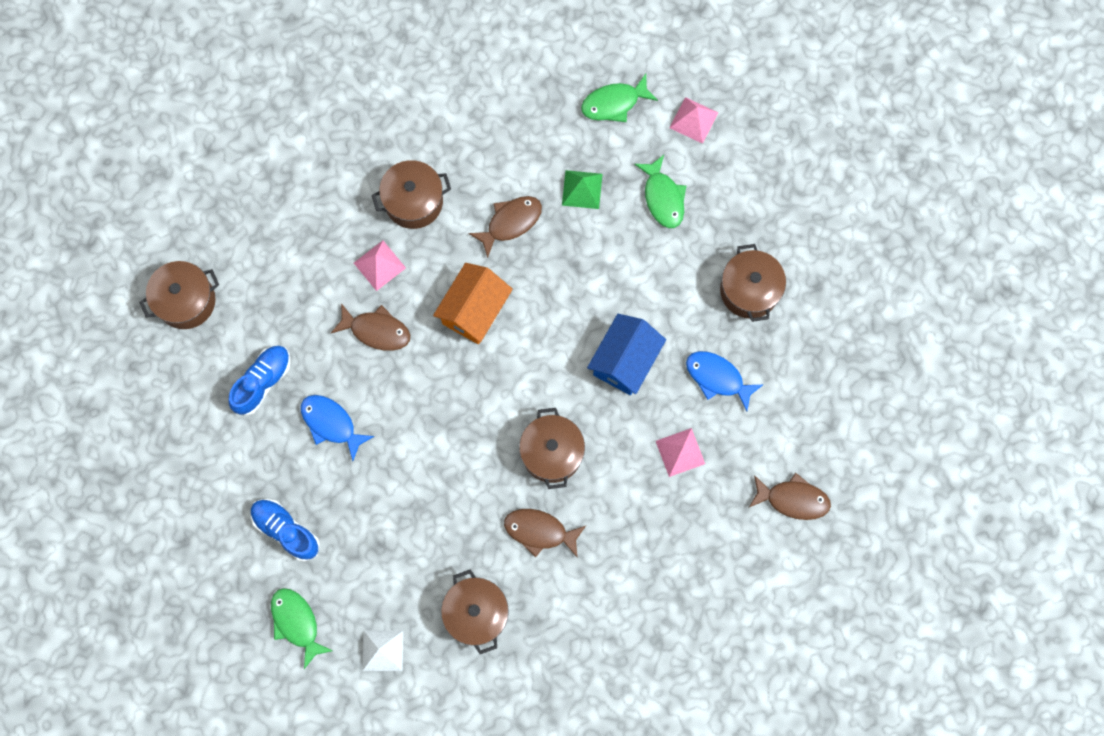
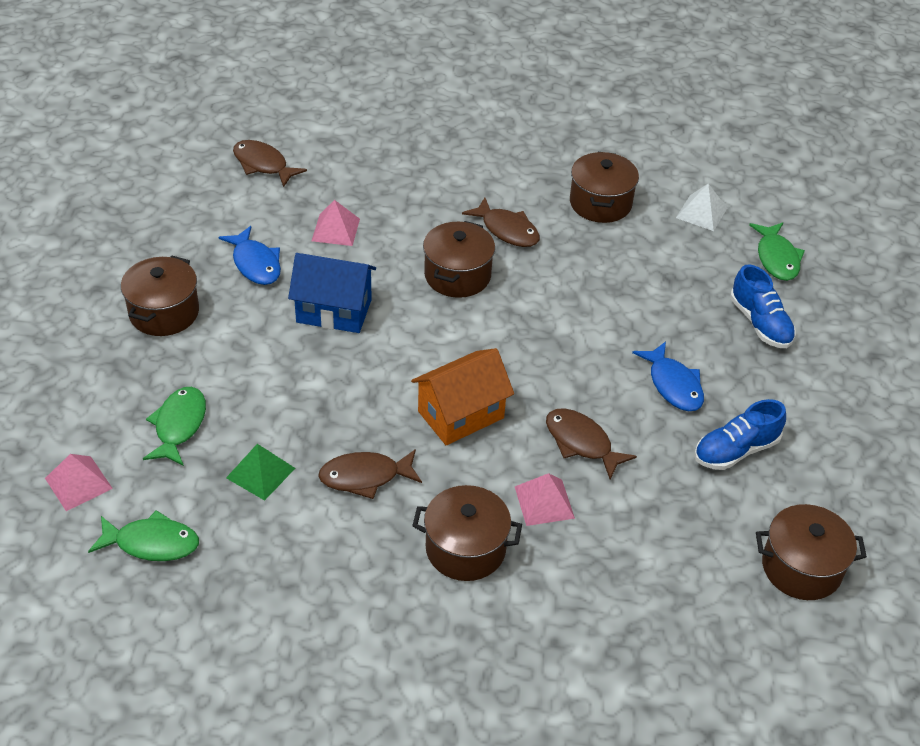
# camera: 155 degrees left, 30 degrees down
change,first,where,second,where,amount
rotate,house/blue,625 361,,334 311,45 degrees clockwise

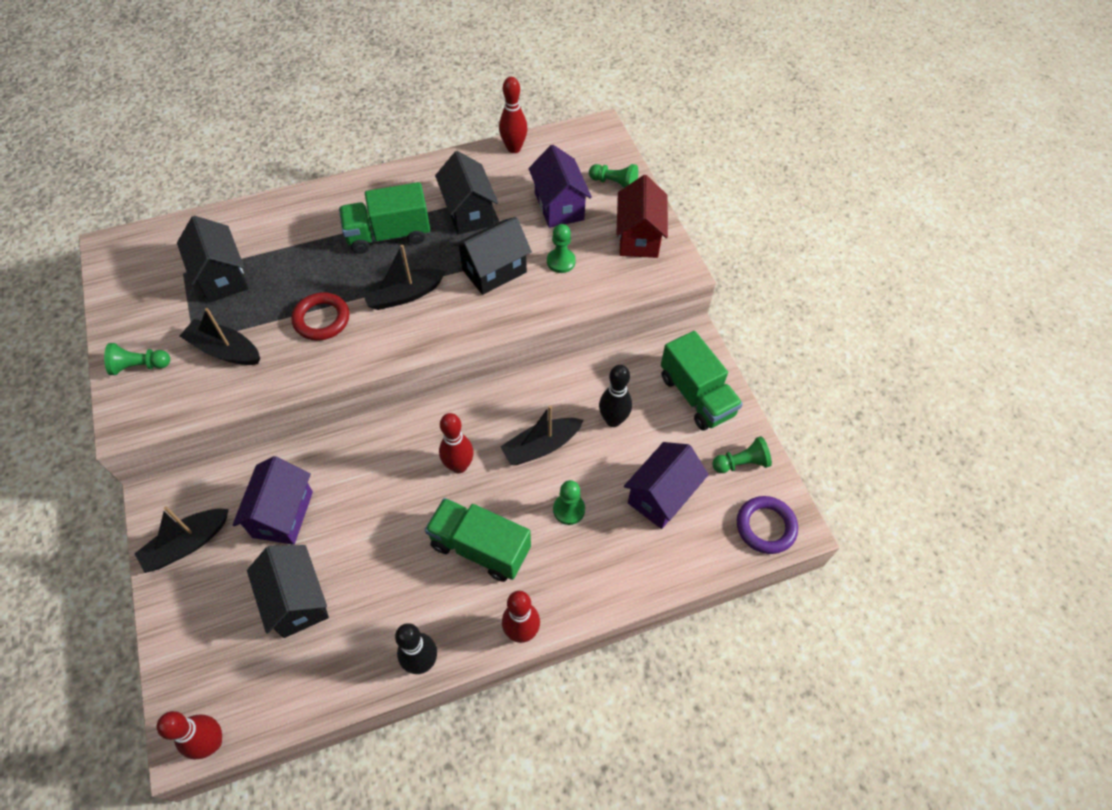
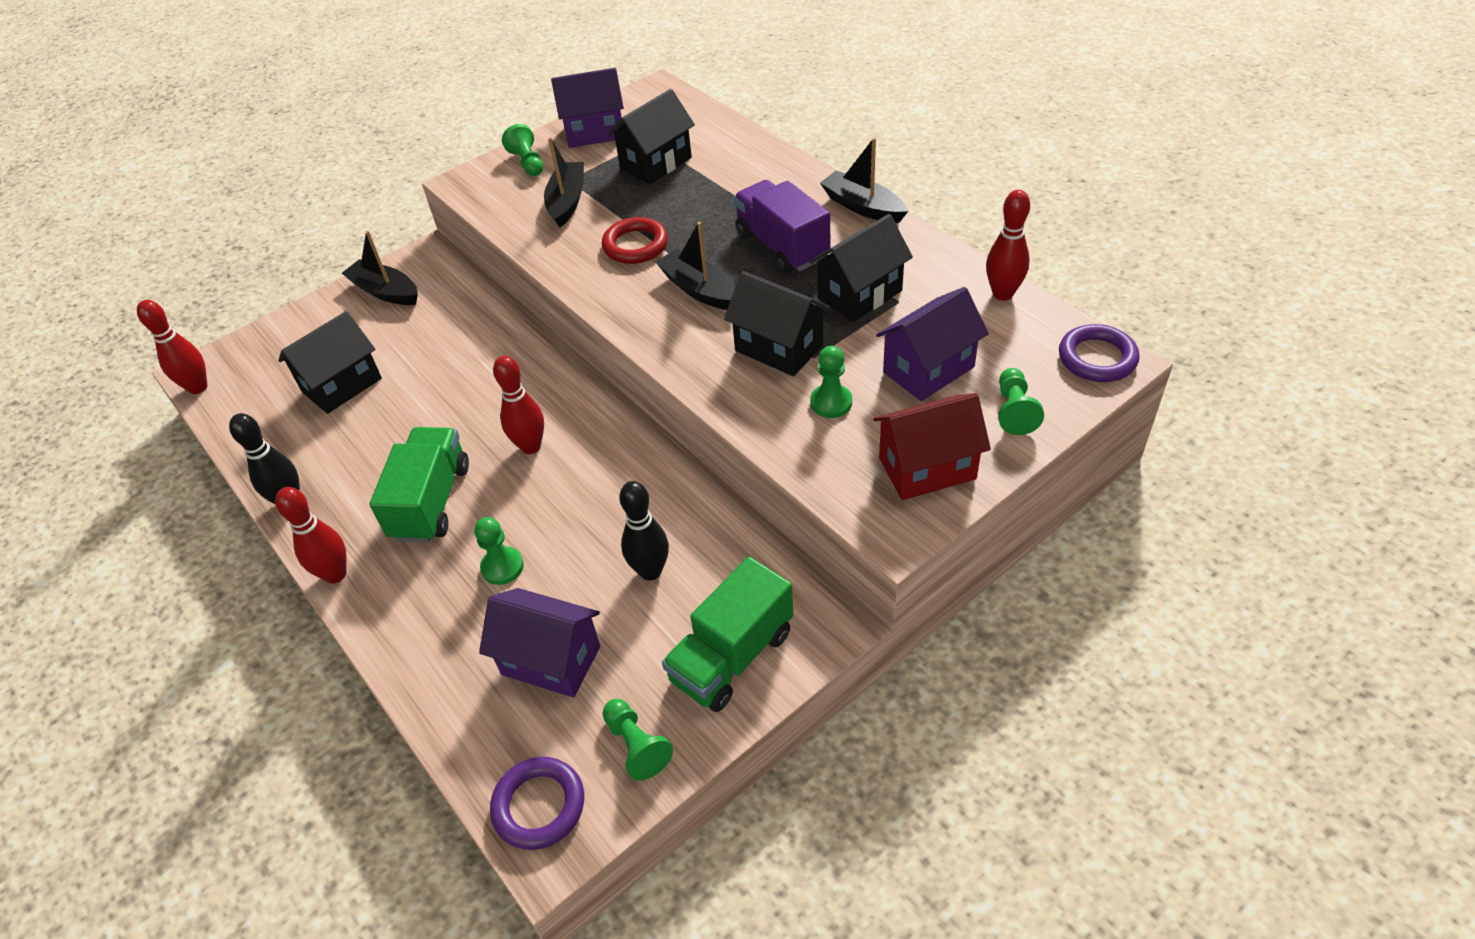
# camera: 75 degrees right, 10 degrees down
change,first,where,second,where,amount
recolor,truck/green,388 235,truck/purple,782 246,
move,boat/black,541 446,,863 207,
move,house/purple,283 514,,594 132,
insert,,,ring/purple,1097 358,

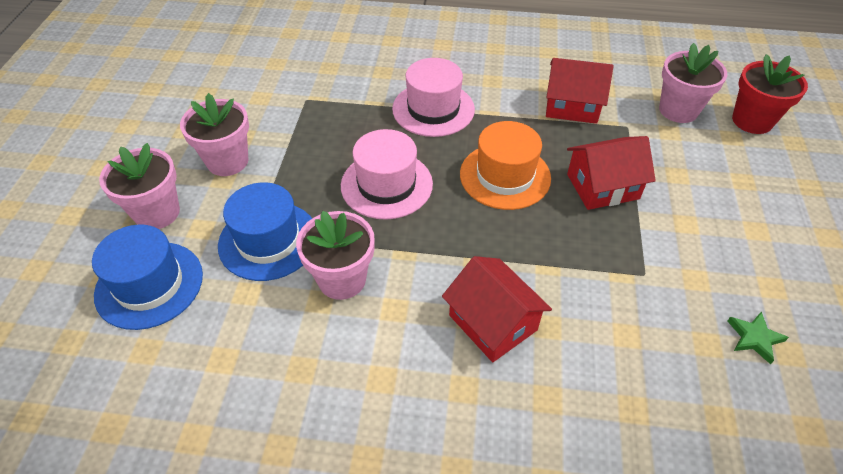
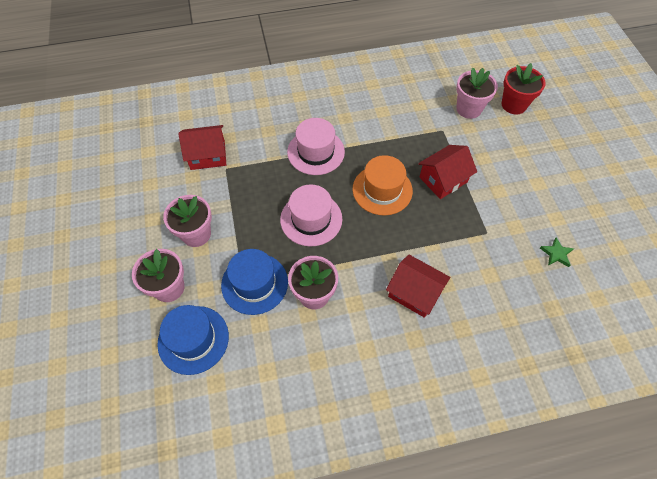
# camera: 20 degrees left, 10 degrees up
change,first,where,second,where,amount
move,house/red,572 106,,207 155,

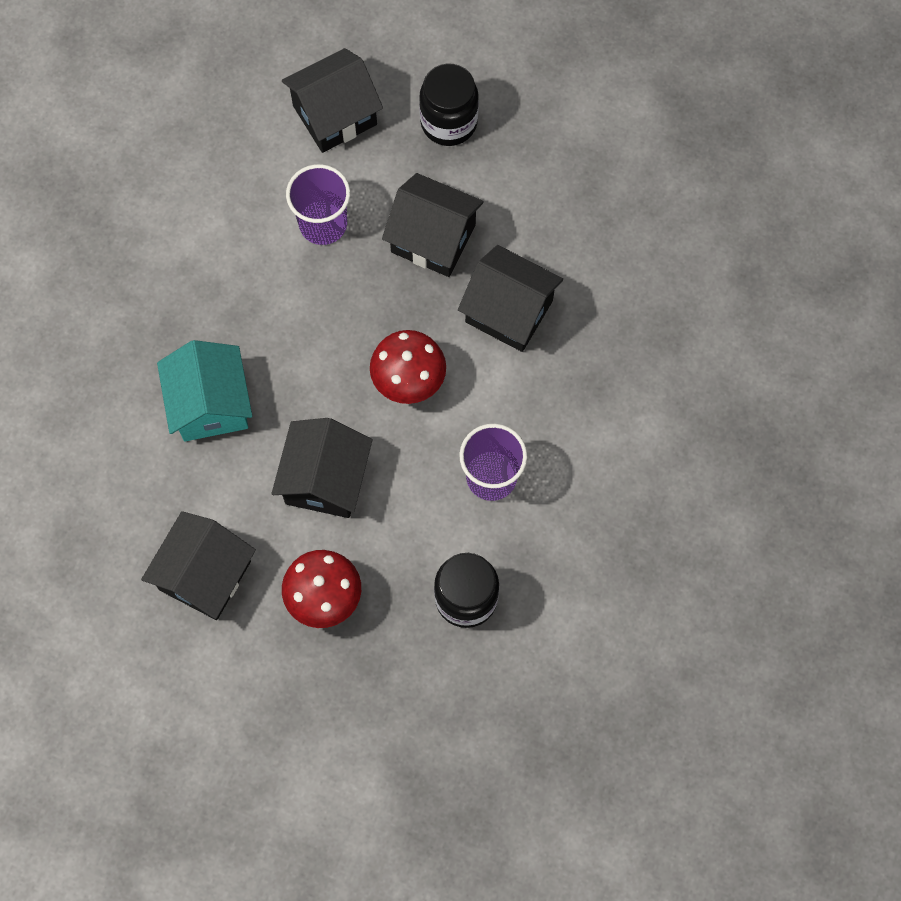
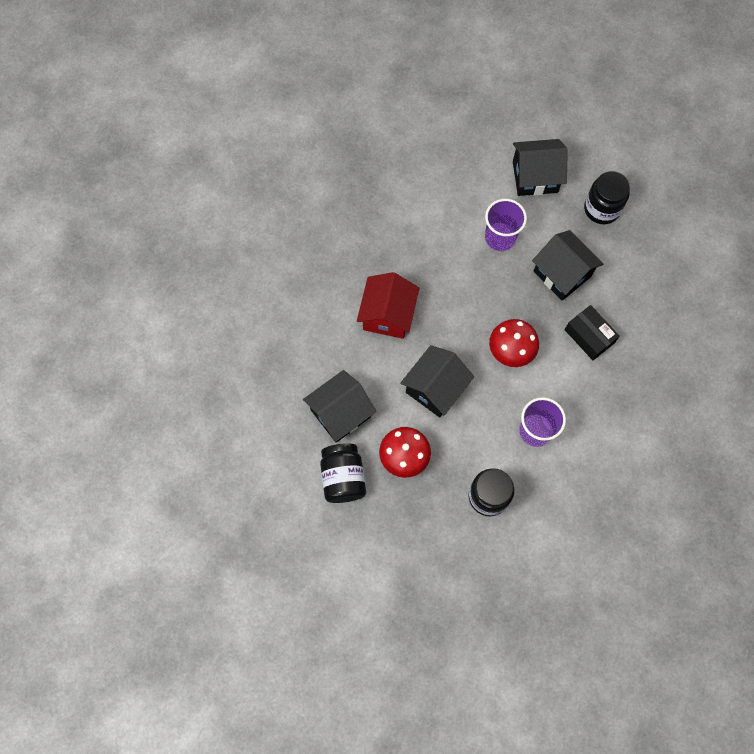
# camera: 25 degrees right, 0 degrees up
change,first,where,second,where,amount
replace,house/black,508 311,box/black,589 336,
recolor,house/turquoise,210 404,house/red,387 315,
insert,,,jar/black,343 478,

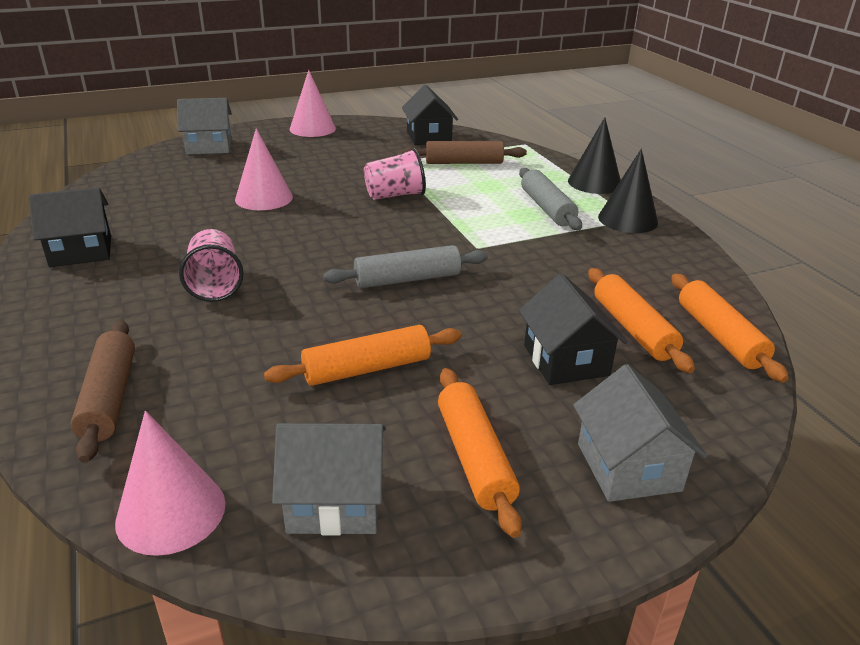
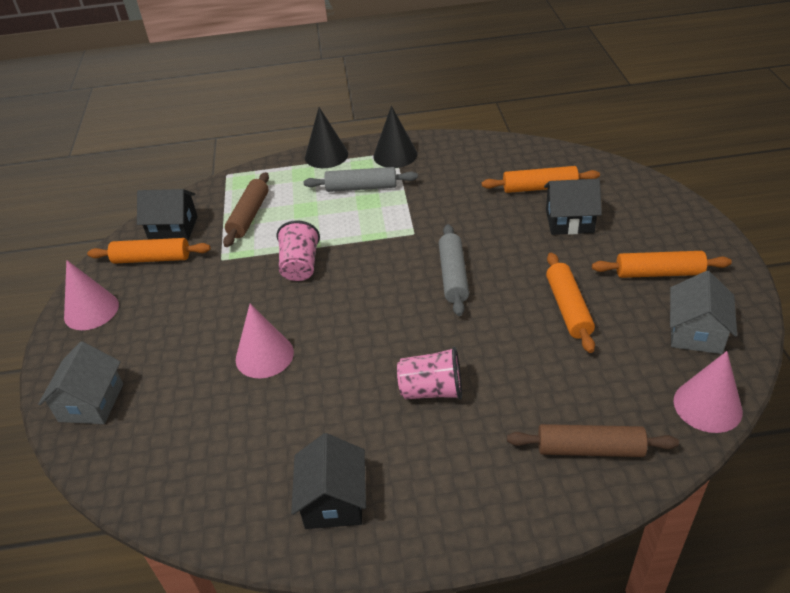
# camera: 70 degrees left, 10 degrees up
change,first,where,second,where,amount
move,rolling pin/orange,719 336,,152 259,
delete,house/grey,628 467,,,

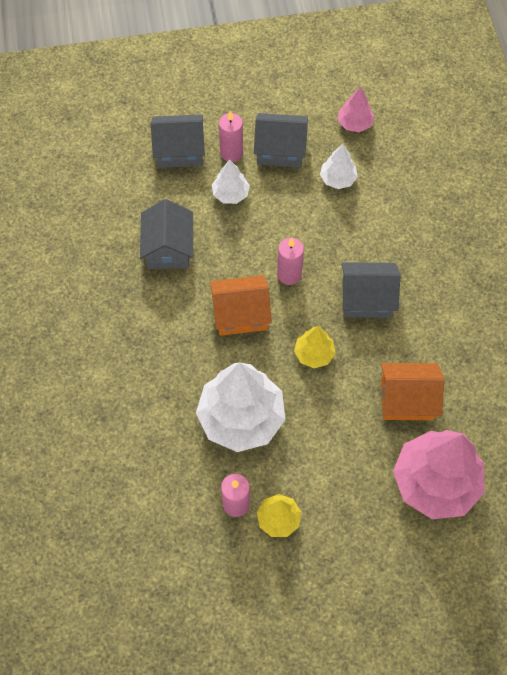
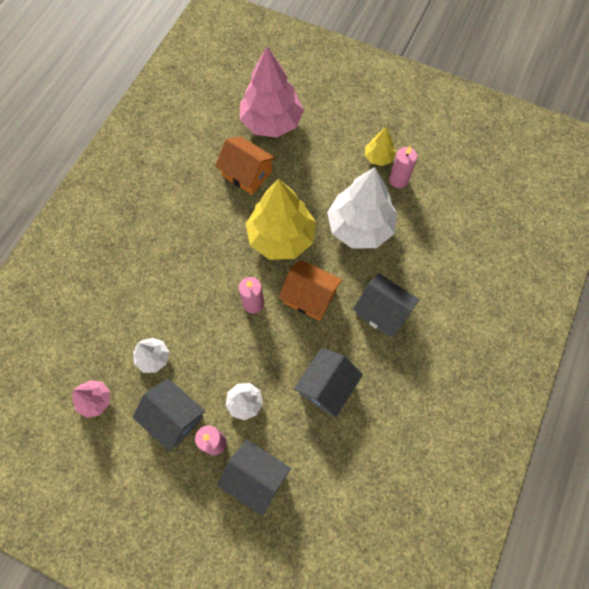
# camera: 145 degrees left, 5 degrees up
change,first,where,second,where,amount
move,house/grey,366 298,,382 311,
resize,tree/yellow,314 354,,281 237,x2.08

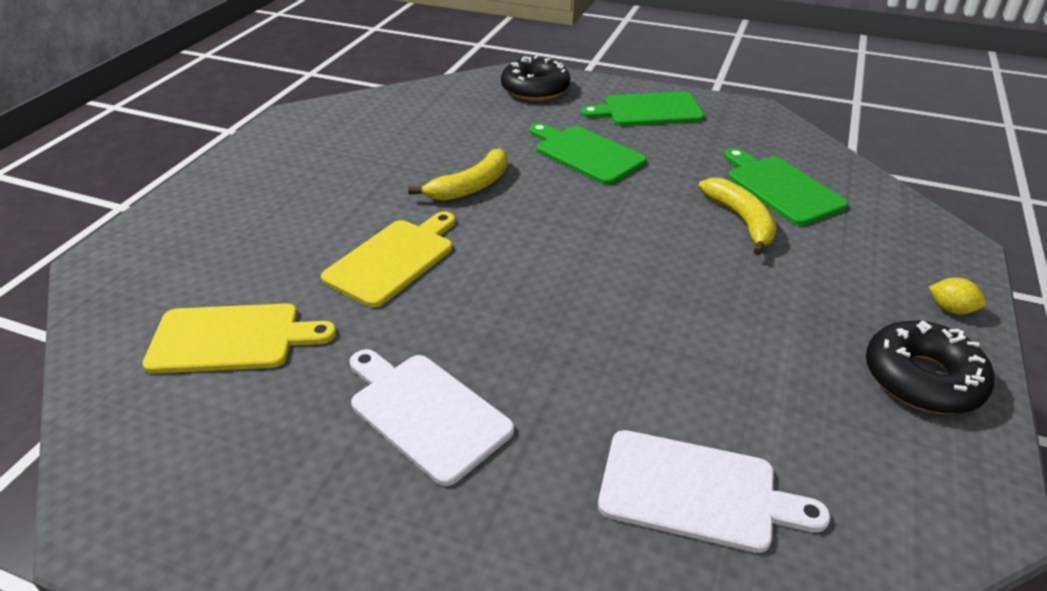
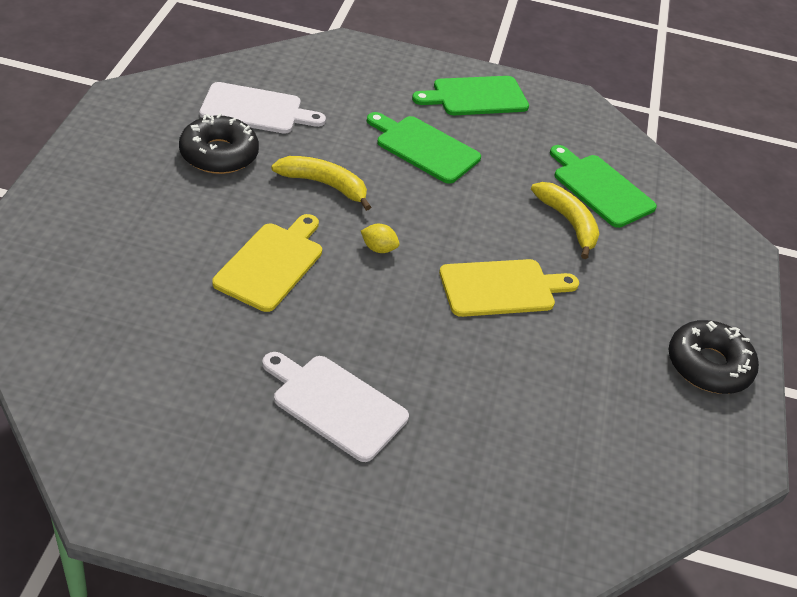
# camera: 15 degrees left, 5 degrees up
change,first,where,second,where,amount
move,donut/black,535 89,,219 154,
rotate,banana/yellow,471 186,,324 185,105 degrees counterclockwise
move,lemon/yellow,950 309,,378 249,
move,cutting board/yellow,232 339,,502 288,
move,cutting board/white,696 491,,256 110,

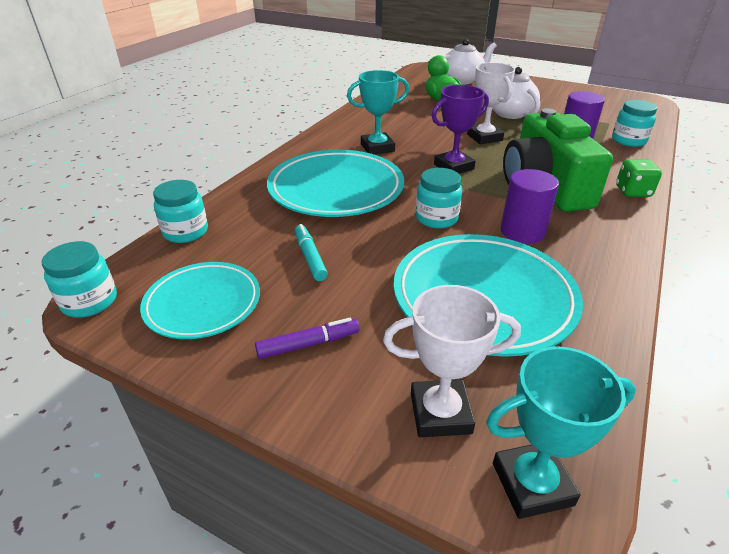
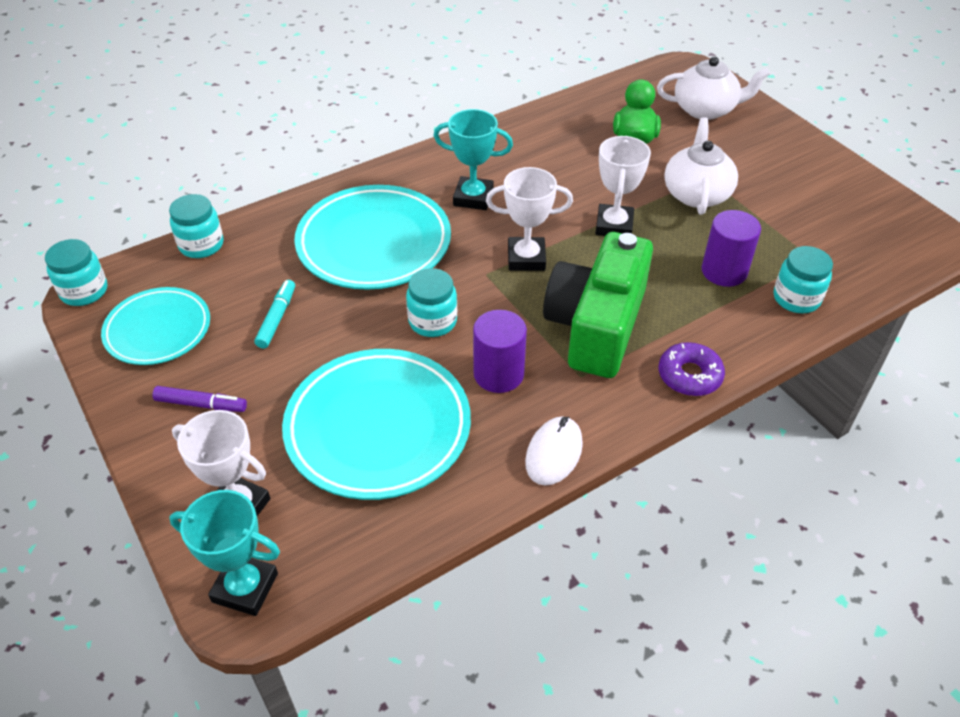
# camera: 30 degrees right, 10 degrees up
change,first,where,second,where,amount
recolor,trophy/purple,453 167,trophy/white,526 258,
replace,dice/green,633 192,donut/purple,689 375,
insert,,,mouse/white,554 453,

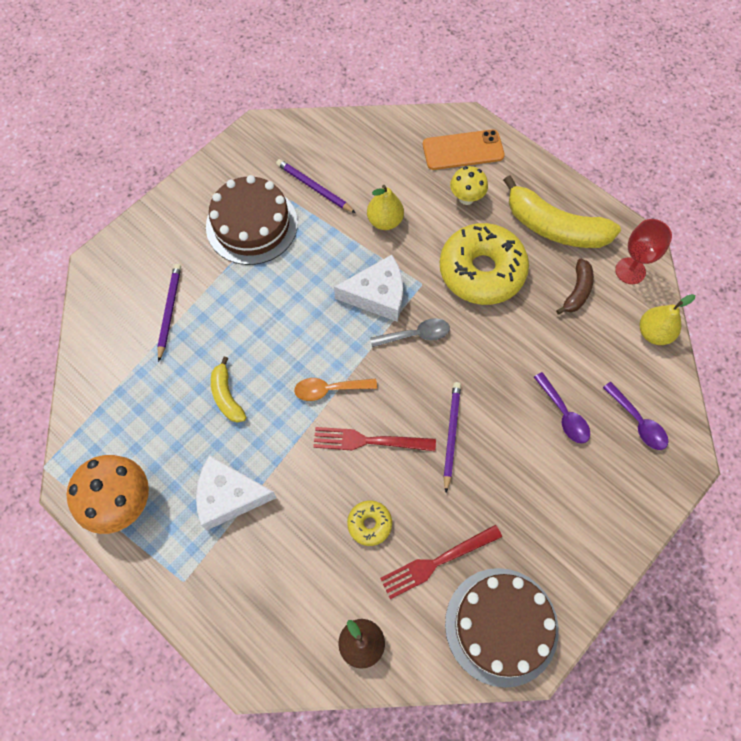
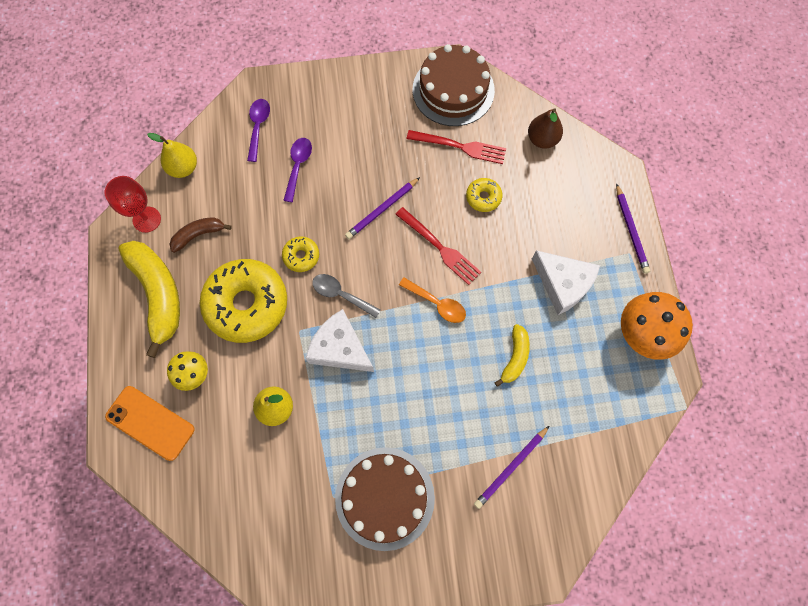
# camera: 140 degrees left, 5 degrees up
change,first,where,second,where,amount
move,pencil/purple,314 188,,631 230,
insert,,,donut/yellow,301 256,

